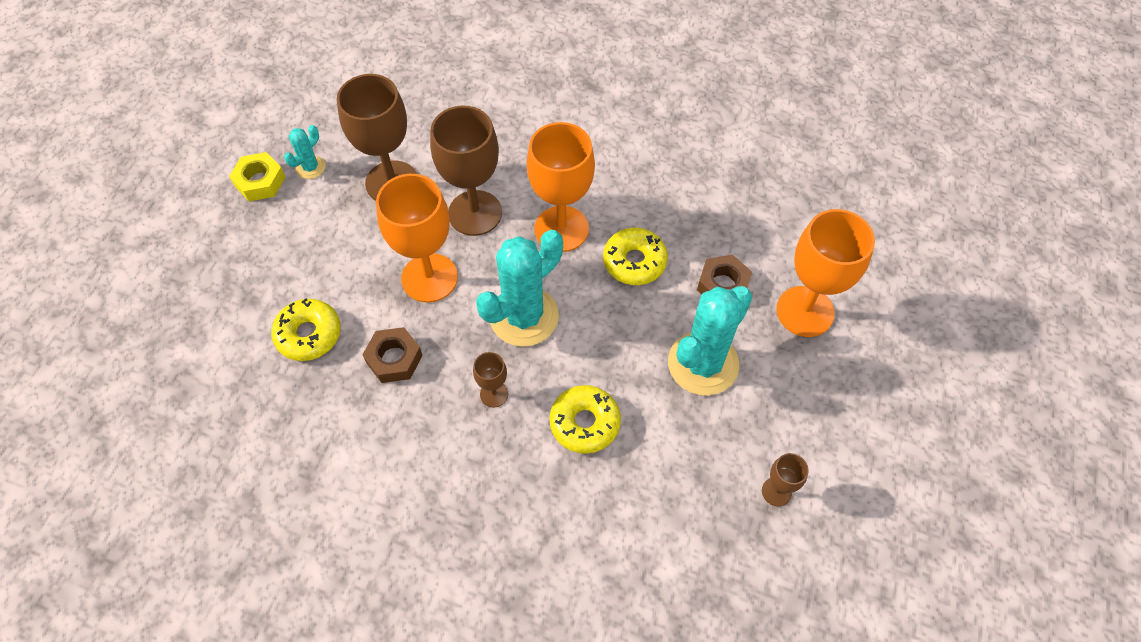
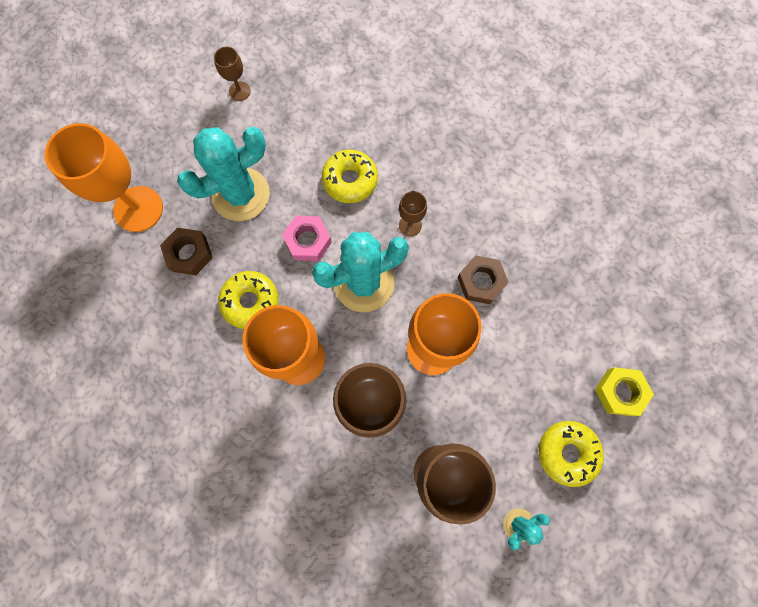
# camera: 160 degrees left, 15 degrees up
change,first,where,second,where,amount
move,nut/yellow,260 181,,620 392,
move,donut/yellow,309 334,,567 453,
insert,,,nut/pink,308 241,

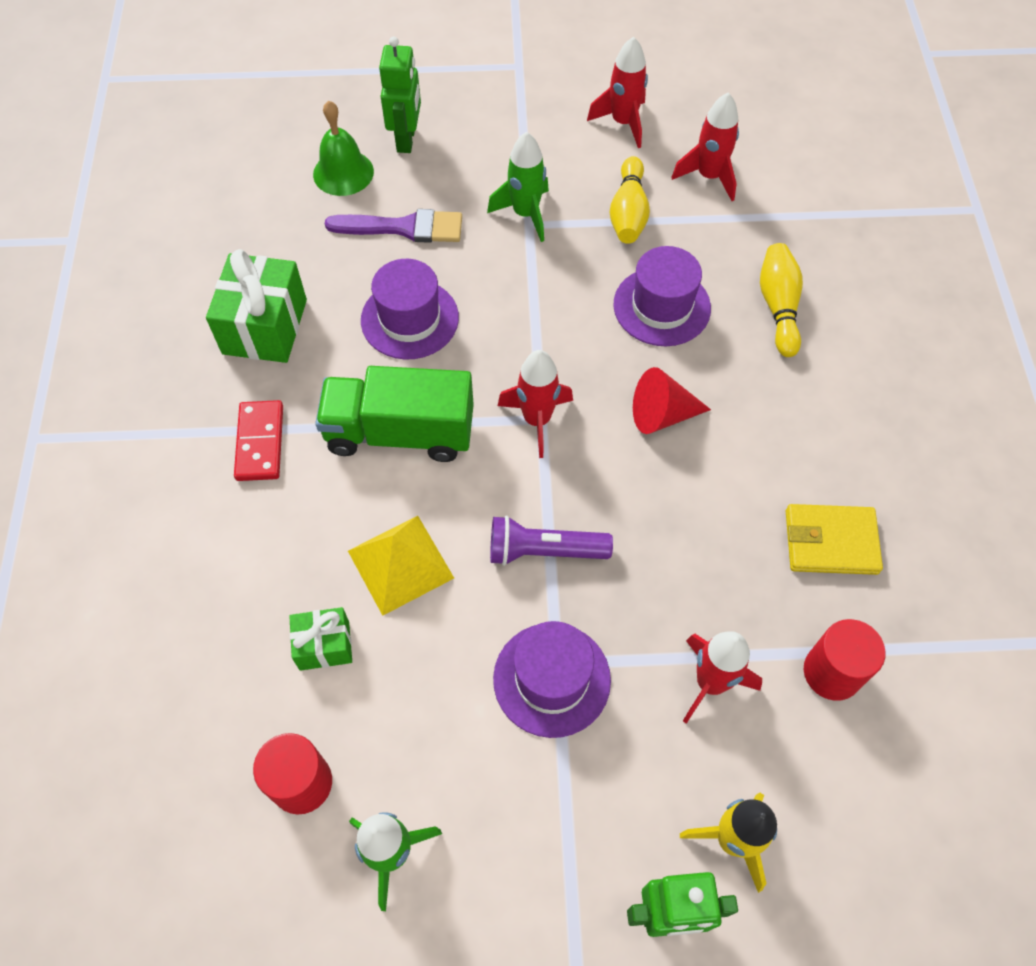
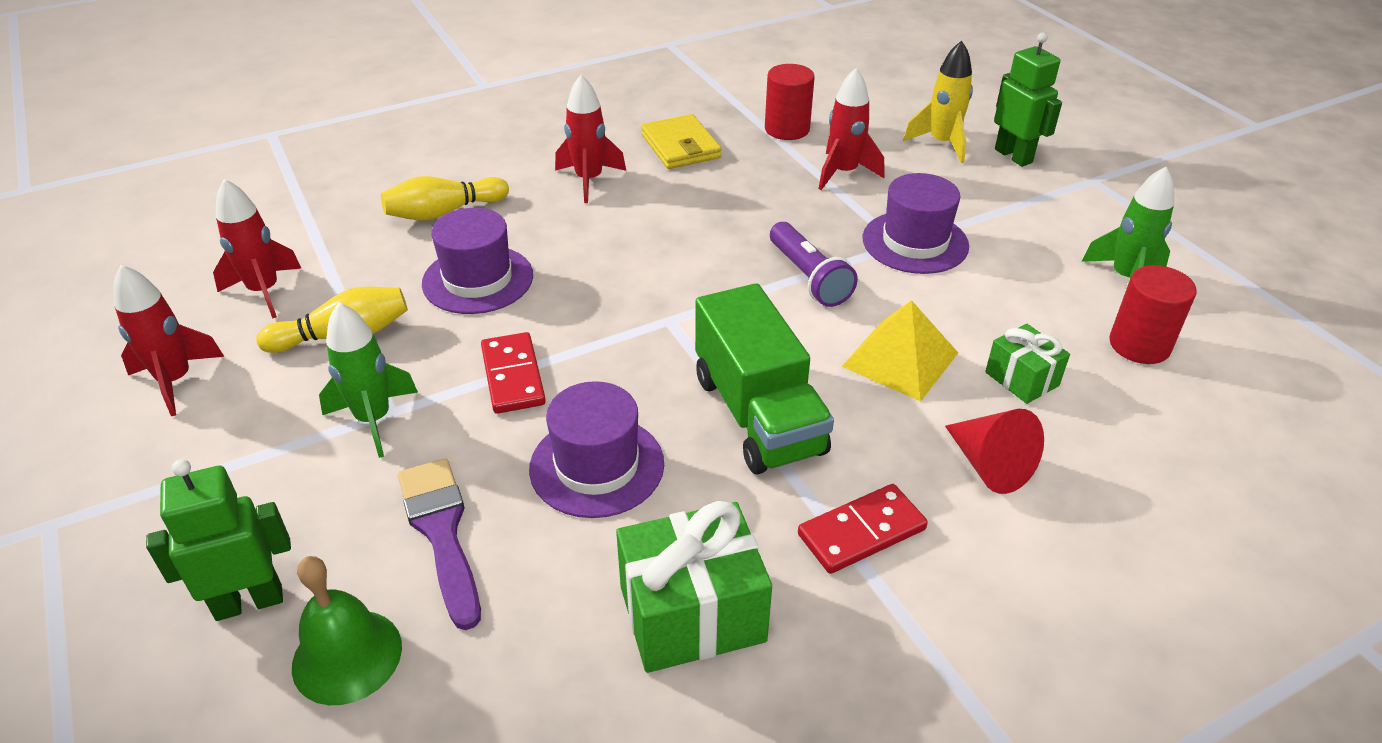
# camera: 115 degrees left, 20 degrees down
change,first,where,second,where,amount
move,rocket/red,537 420,,589 180,
move,cone/red,661 415,,989 465,
insert,,,domino/red,513 376,

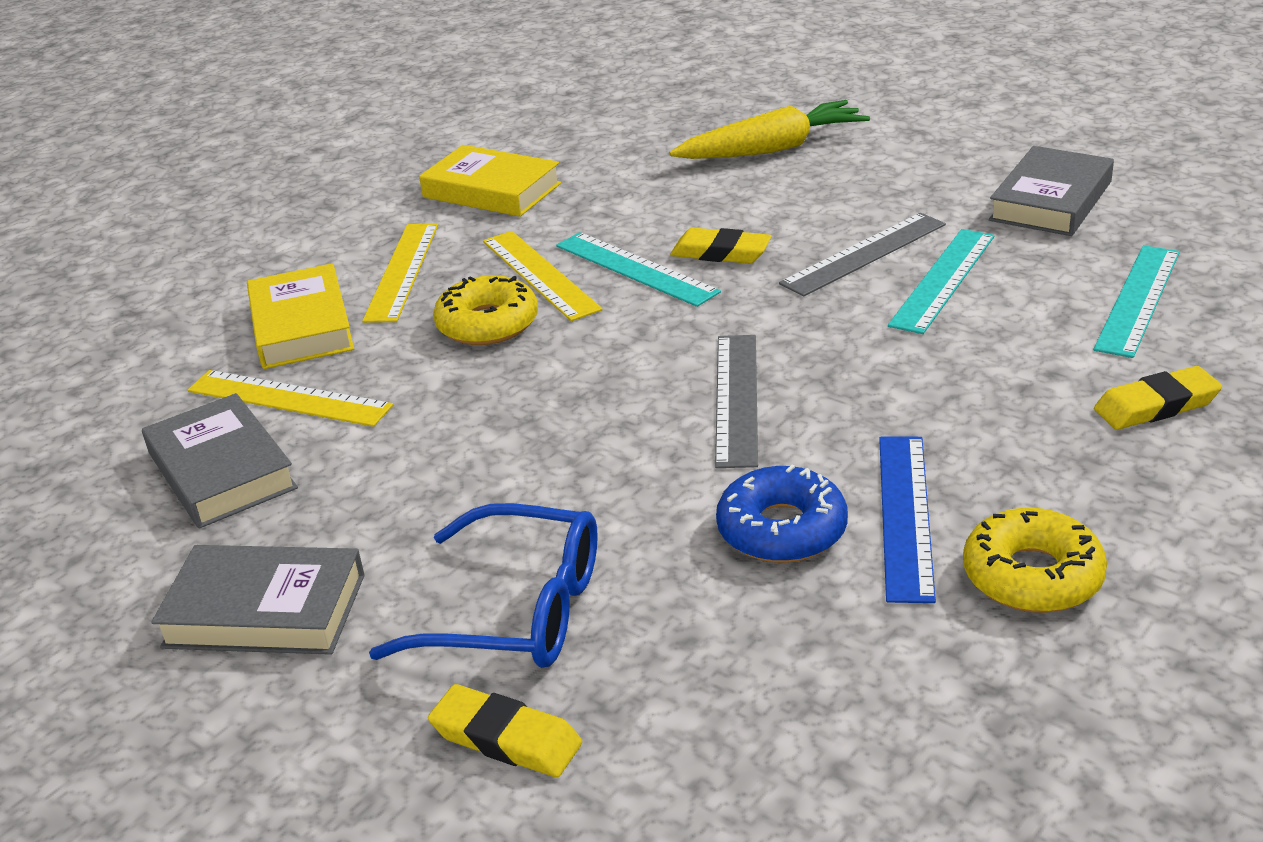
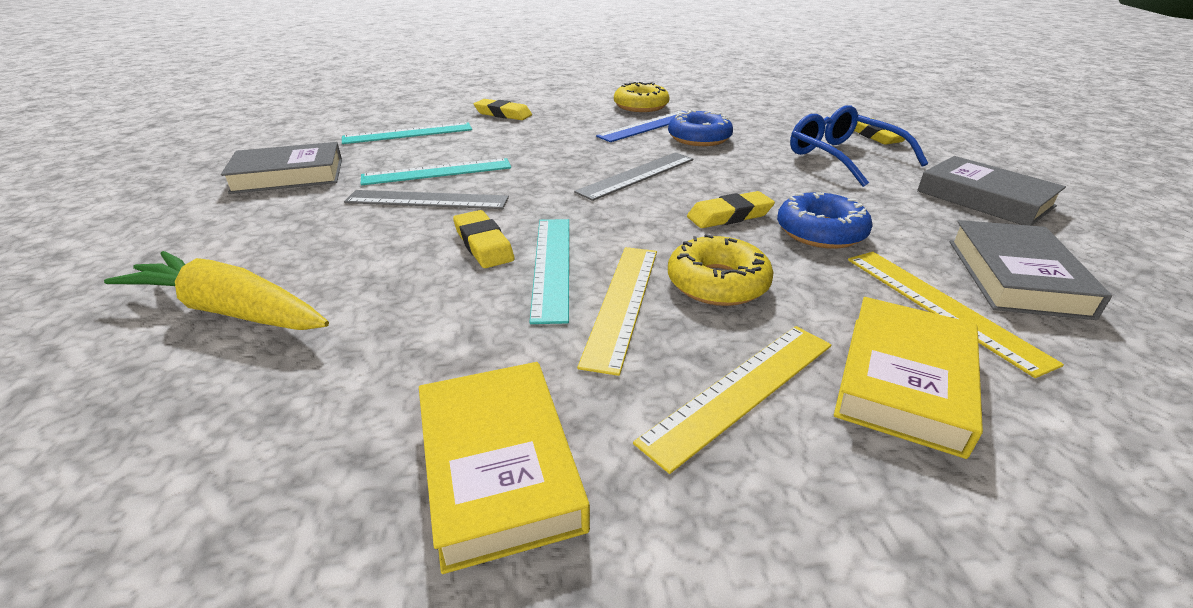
# camera: 140 degrees left, 0 degrees up
change,first,where,second,where,amount
insert,,,eraser/yellow,729 216,
insert,,,donut/blue,820 232,

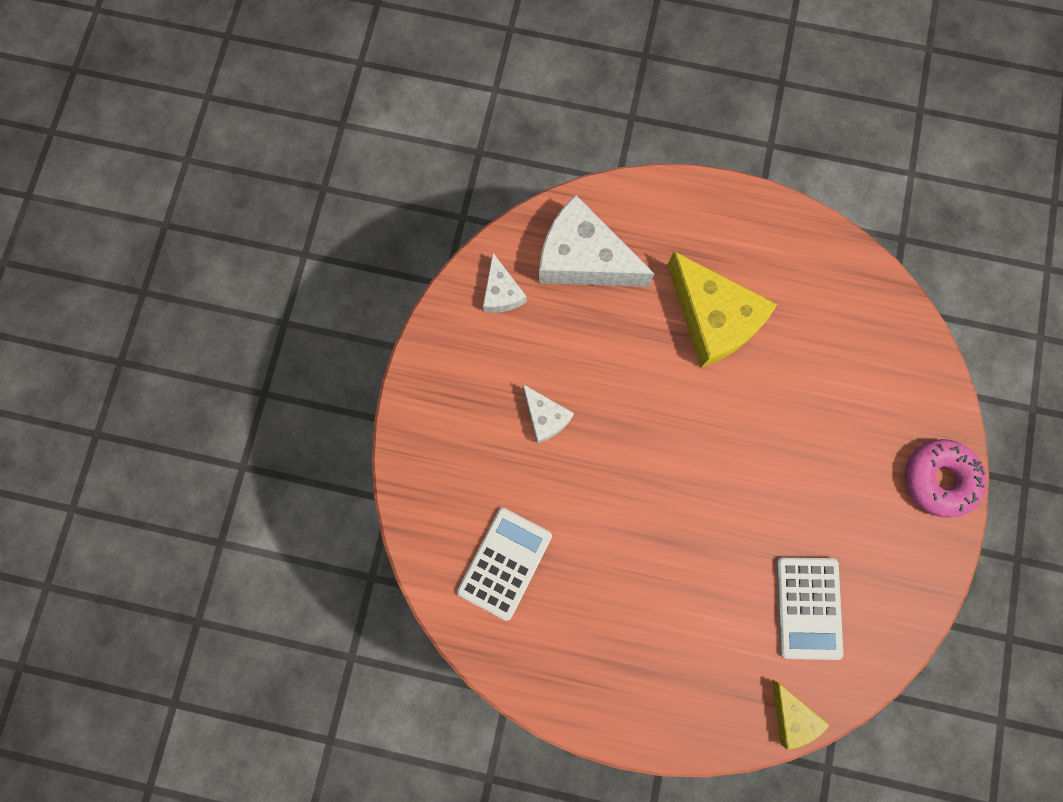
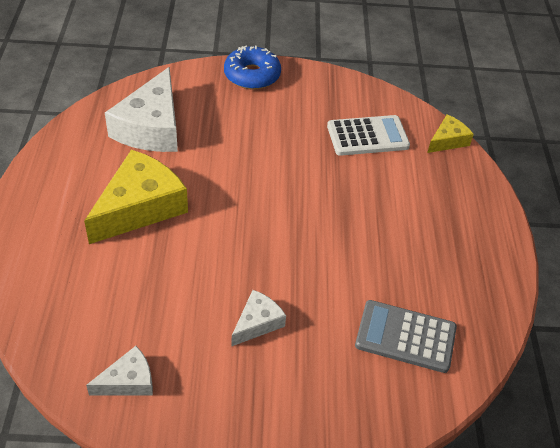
# camera: 105 degrees left, 30 degrees down
change,first,where,second,where,amount
move,cheese/white,583 258,,151 127,
recolor,donut/pink,938 479,donut/blue,252 75,
recolor,calculator/white,505 563,calculator/grey,405 336,

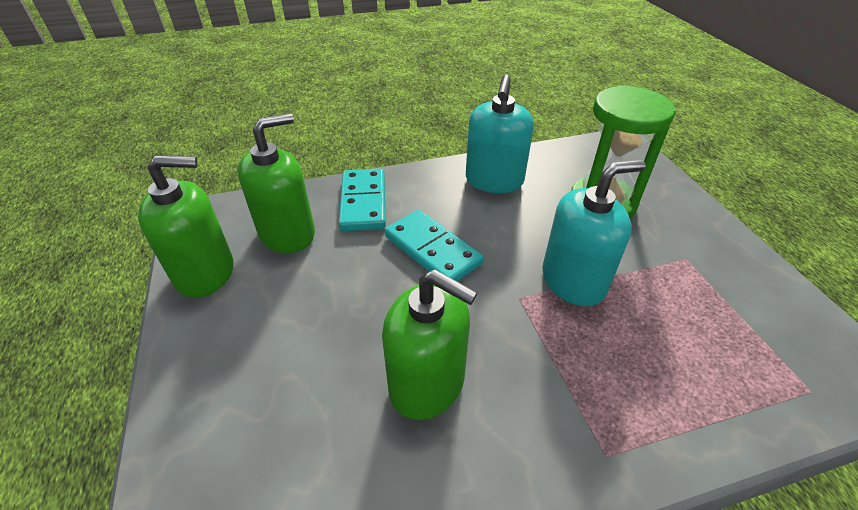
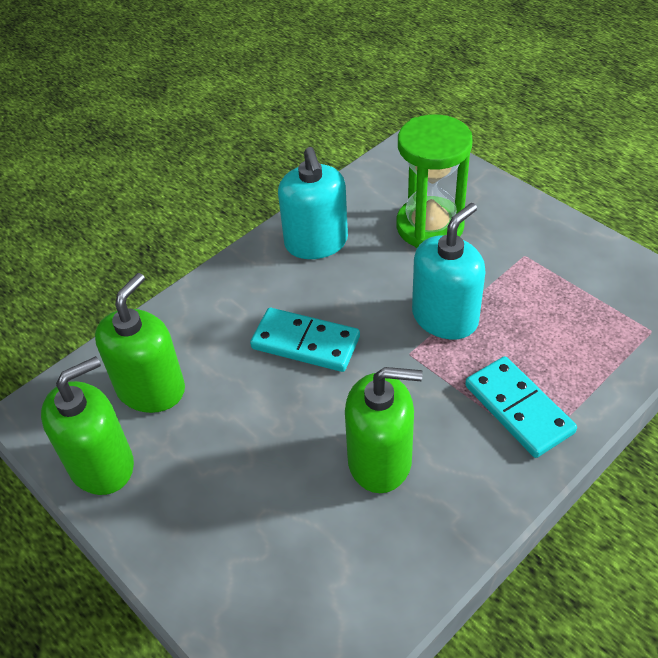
# camera: 25 degrees left, 5 degrees up
change,first,where,second,where,amount
move,domino/turquoise,363 202,,518 409,

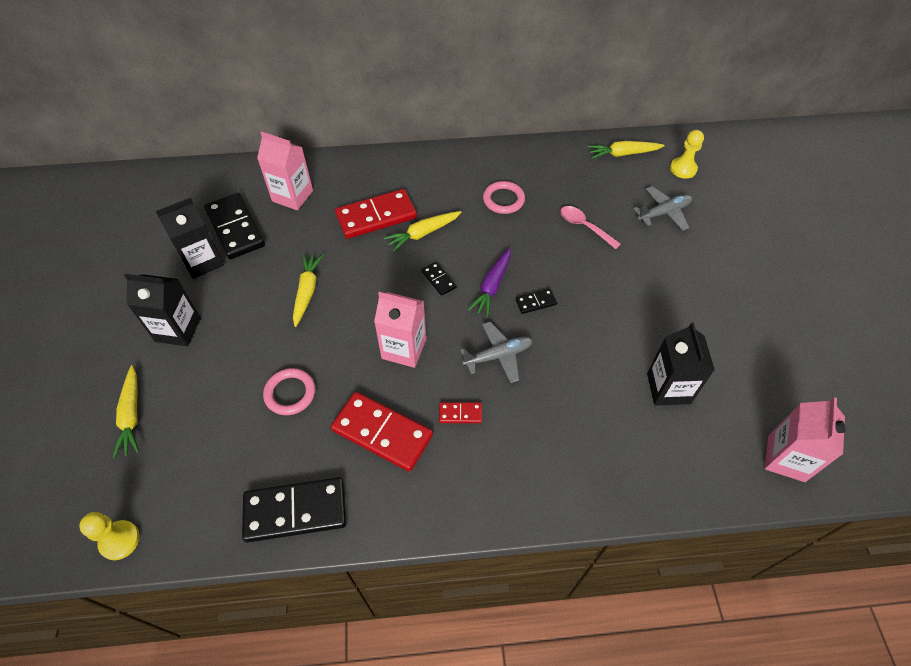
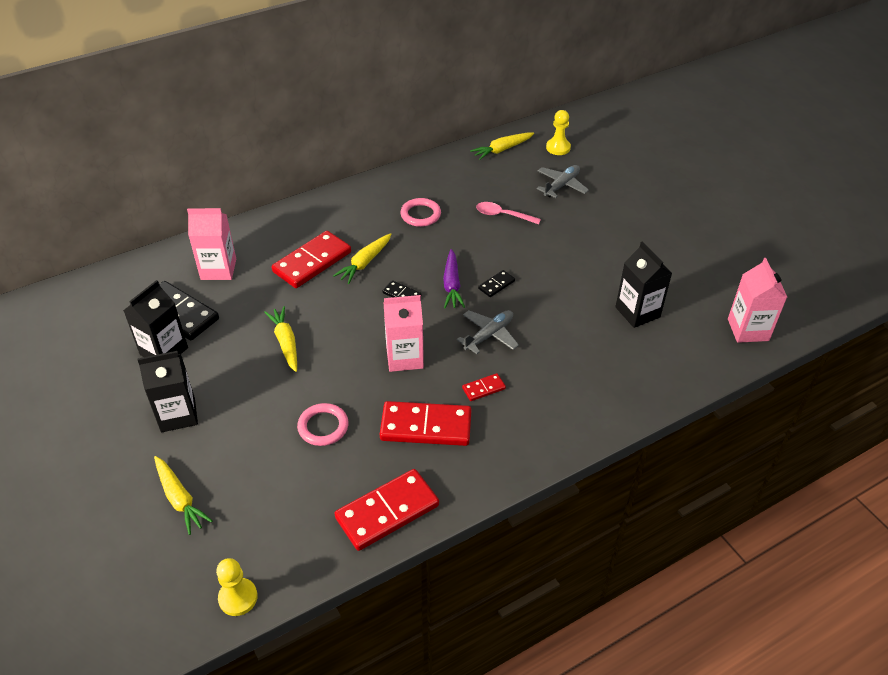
# camera: 25 degrees left, 10 degrees down
change,first,where,second,where,amount
recolor,domino/black,295 511,domino/red,387 512,

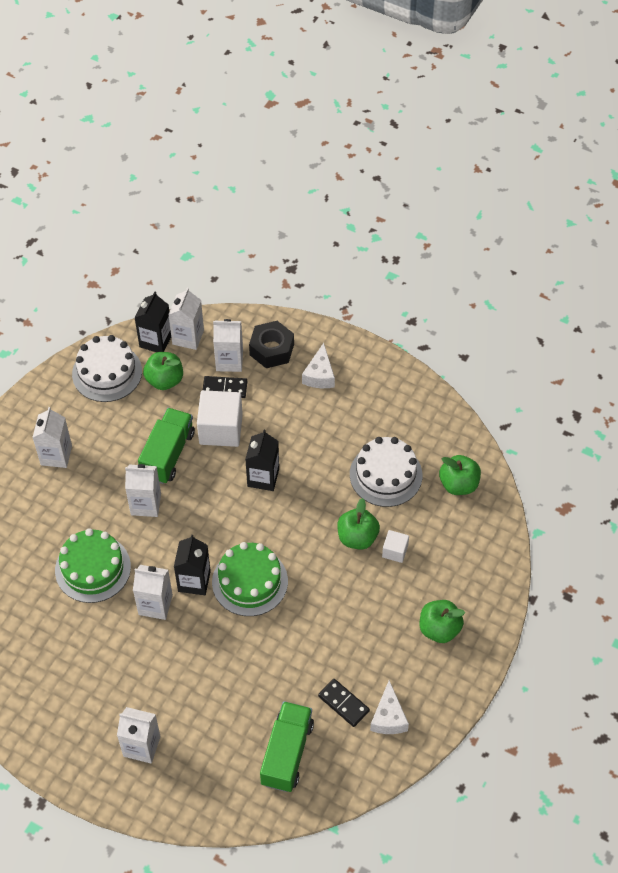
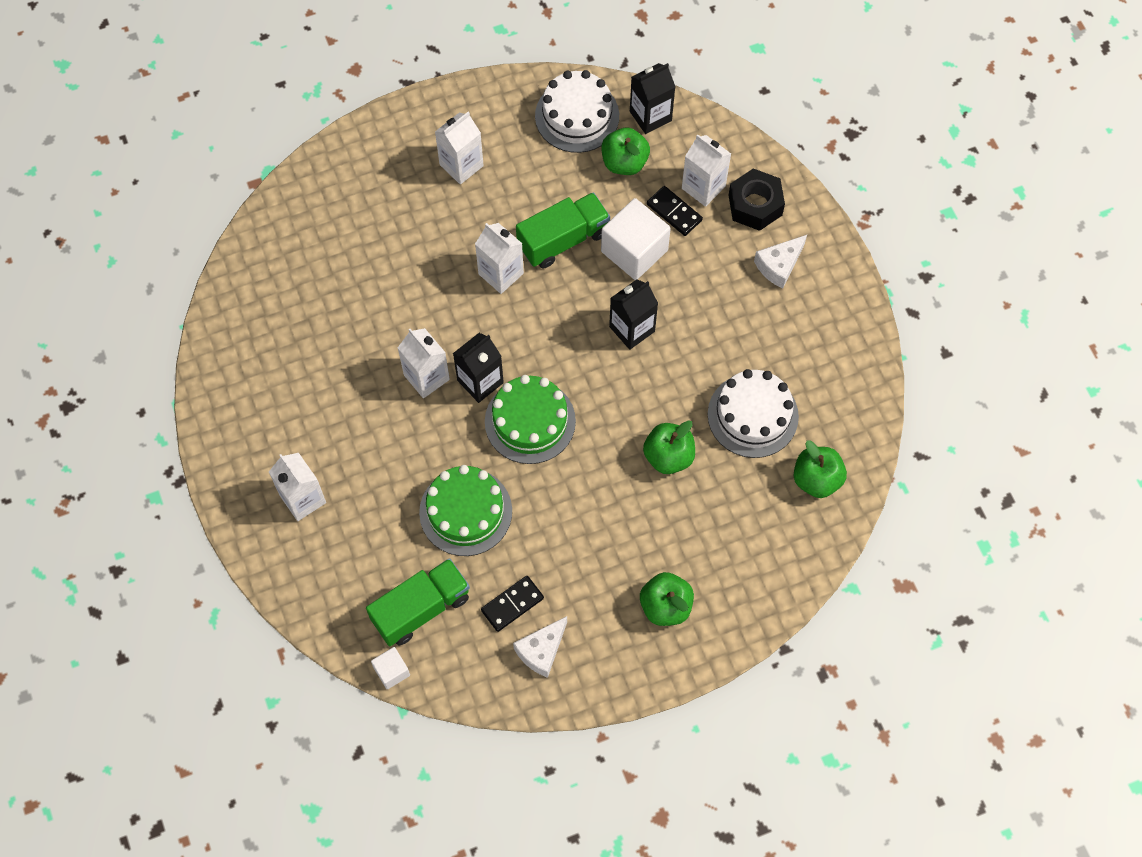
# camera: 40 degrees right, 10 degrees up
change,first,where,second,where,amount
delete,carton/white,188 337,,,
move,cake/green,93 568,,465 511,
move,cube/white,395 551,,392 671,
rotate,domino/black,343 703,,512 604,60 degrees clockwise

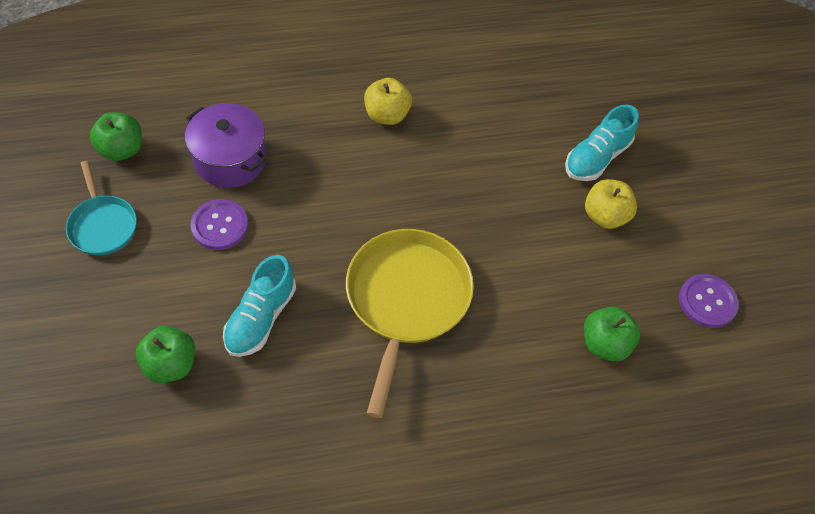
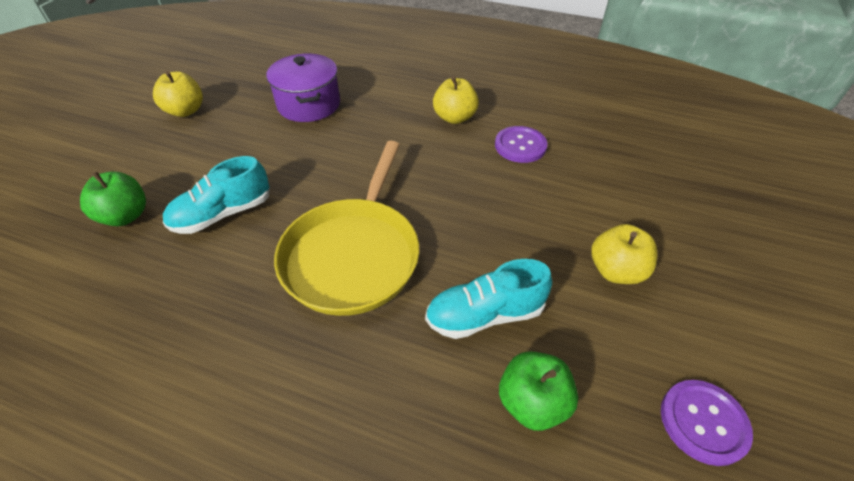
# camera: 35 degrees right, 10 degrees down
change,first,where,second,where,amount
move,shoe/turquoise,597 157,,484 315,
delete,apple/green,122 150,,,
replace,pan/turquoise,103 225,apple/yellow,185 111,
move,button/purple,220 226,,520 146,
rotate,pan/yellow,406 299,,353 255,150 degrees clockwise

